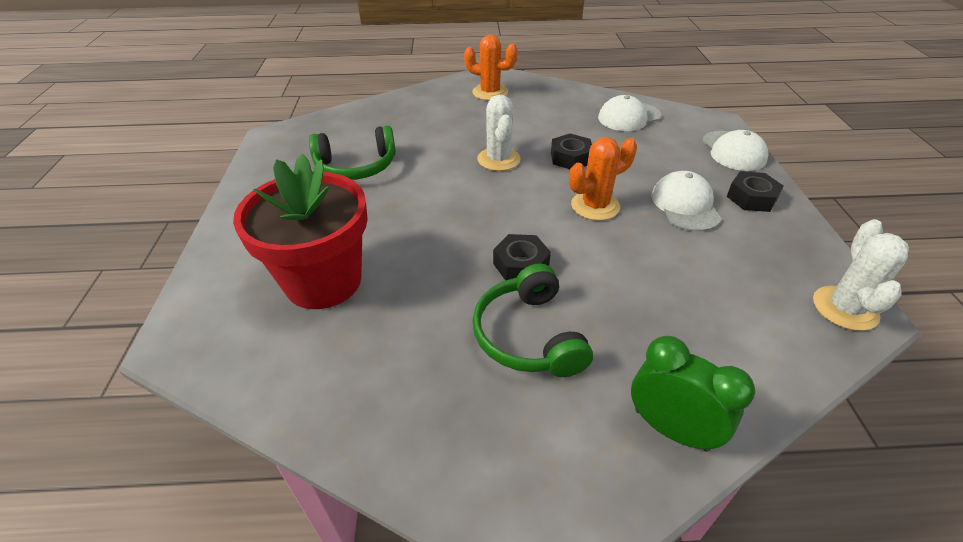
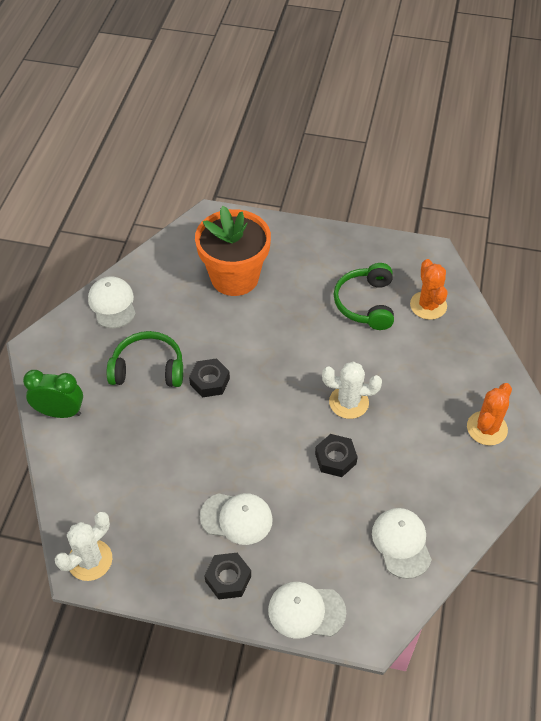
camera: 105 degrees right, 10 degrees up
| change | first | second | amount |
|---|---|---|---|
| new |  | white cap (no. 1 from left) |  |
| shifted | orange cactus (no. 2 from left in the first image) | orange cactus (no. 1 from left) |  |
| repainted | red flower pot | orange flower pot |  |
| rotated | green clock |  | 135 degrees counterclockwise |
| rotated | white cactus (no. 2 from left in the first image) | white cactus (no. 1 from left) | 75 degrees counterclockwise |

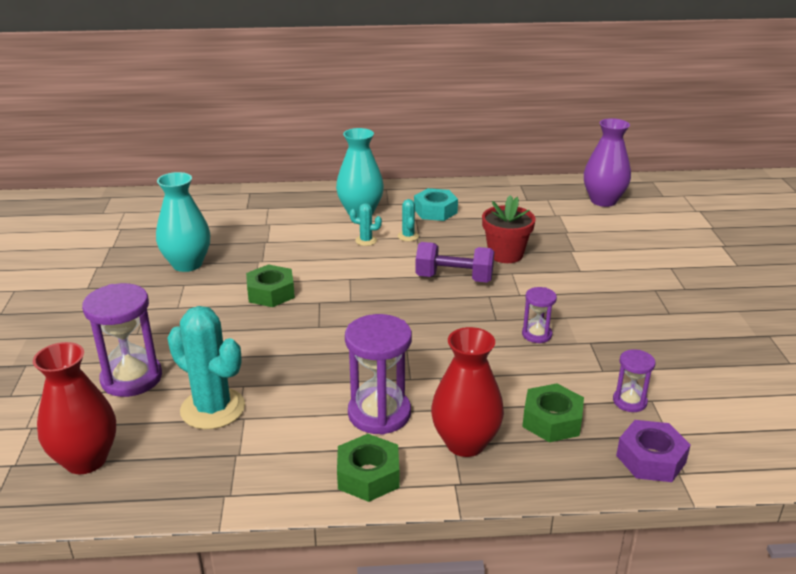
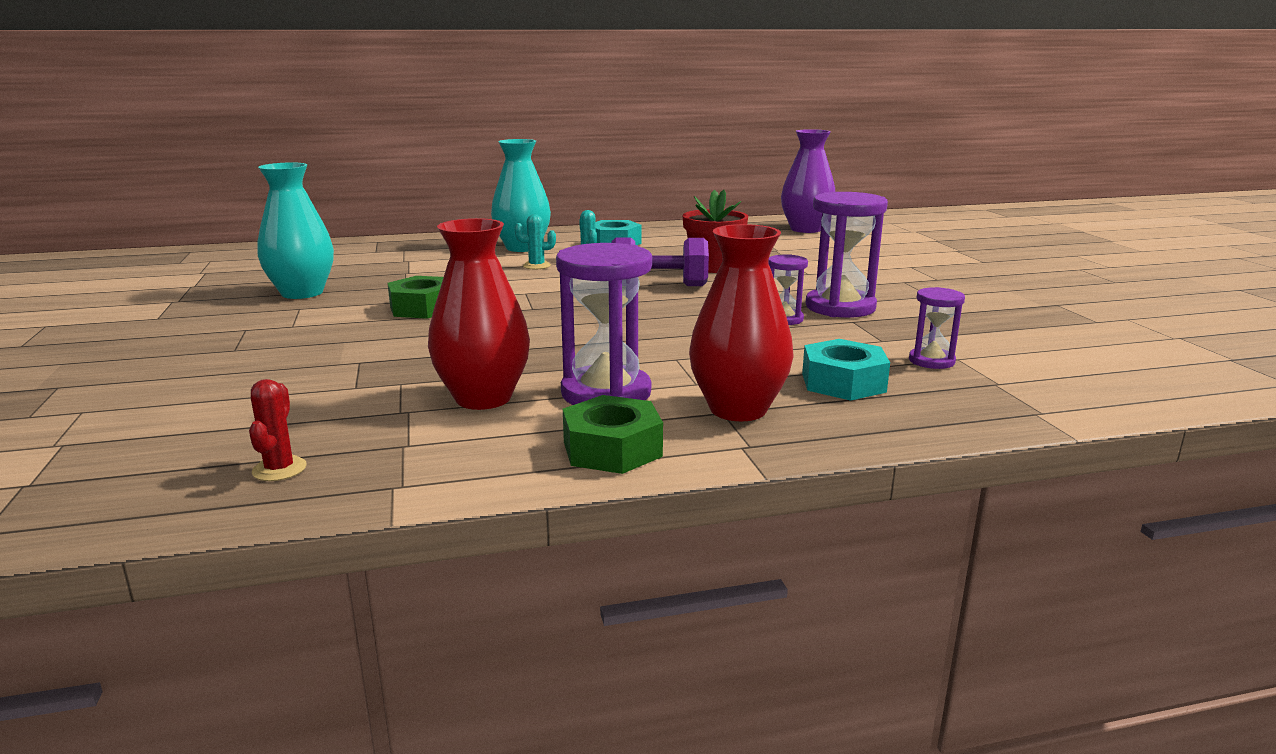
camera: 10 degrees left, 10 degrees down
| change | first | second | amount |
|---|---|---|---|
| gone | turquoise cactus (no. 1 from left) |  |  |
| gone | purple nut |  |  |
| new |  | red cactus |  |
| shifted | red vase (no. 1 from left) |  |  |
| shifted | purple hourglass (no. 1 from left in the first image) | purple hourglass (no. 3 from left) |  |
| repainted | green nut (no. 3 from left) | turquoise nut (no. 2 from left) |  |

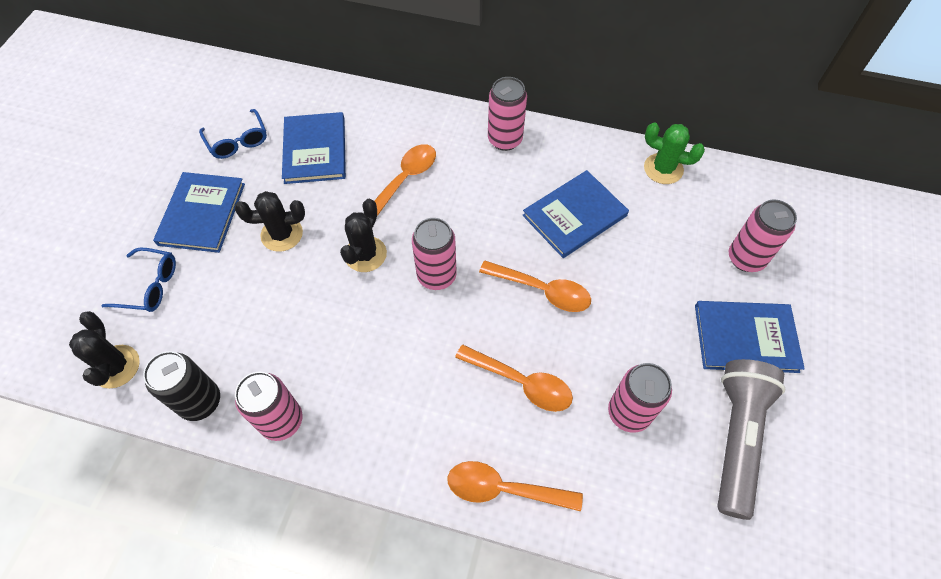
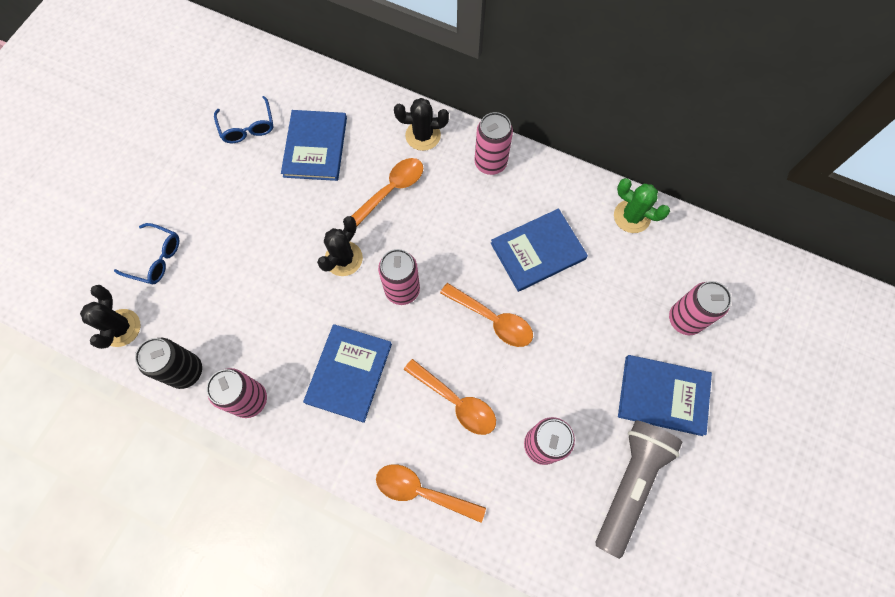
camera: 10 degrees right, 10 degrees up
| change | first | second | amount |
|---|---|---|---|
| shifted | blue book (no. 1 from left in the first image) | blue book (no. 2 from left) |  |
| shifted | black cactus (no. 2 from left in the first image) | black cactus (no. 3 from left) |  |

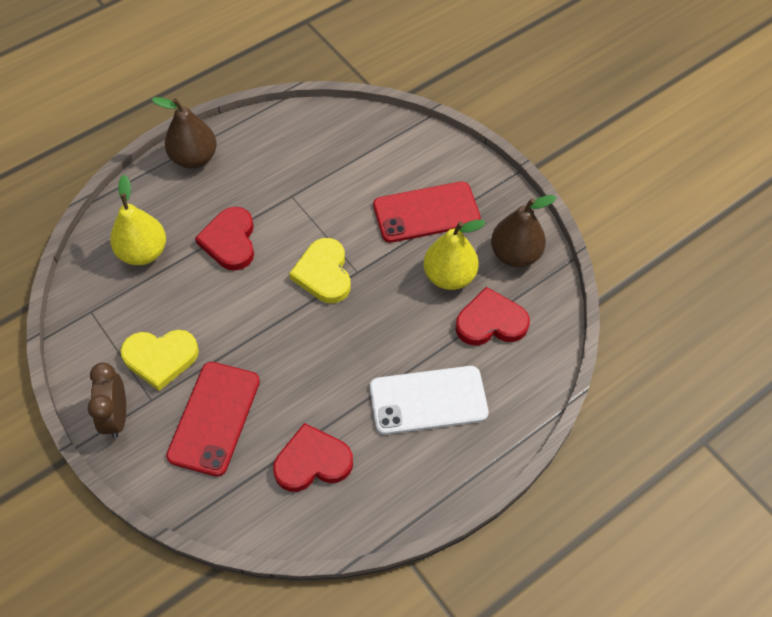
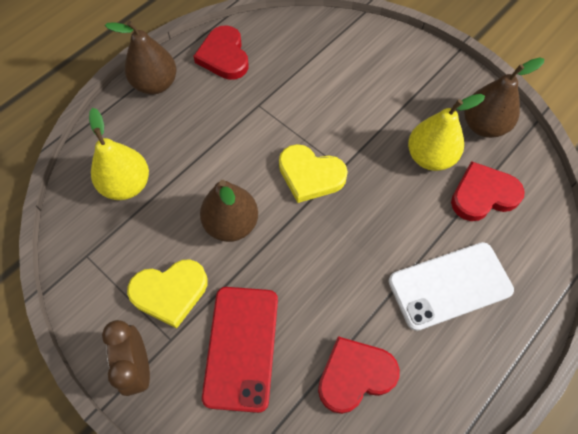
camera: 10 degrees left, 5 degrees up
| change | first | second | amount |
|---|---|---|---|
| gone | red phone (no. 2 from left) |  |  |
| new |  | brown pear (no. 2 from left) |  |
| shifted | red heart (no. 1 from left) |  |  |
| rotated | yellow heart (no. 2 from left) |  | 45 degrees counterclockwise |

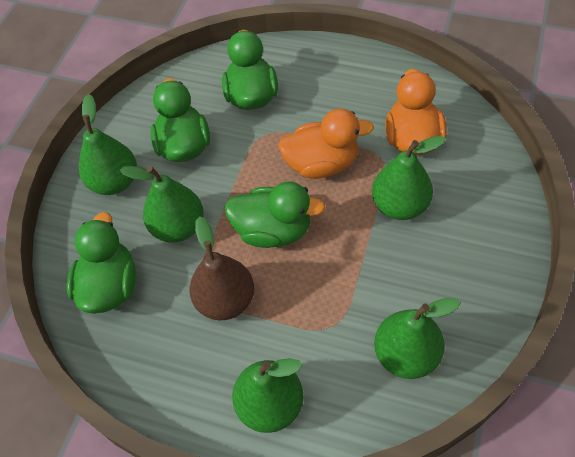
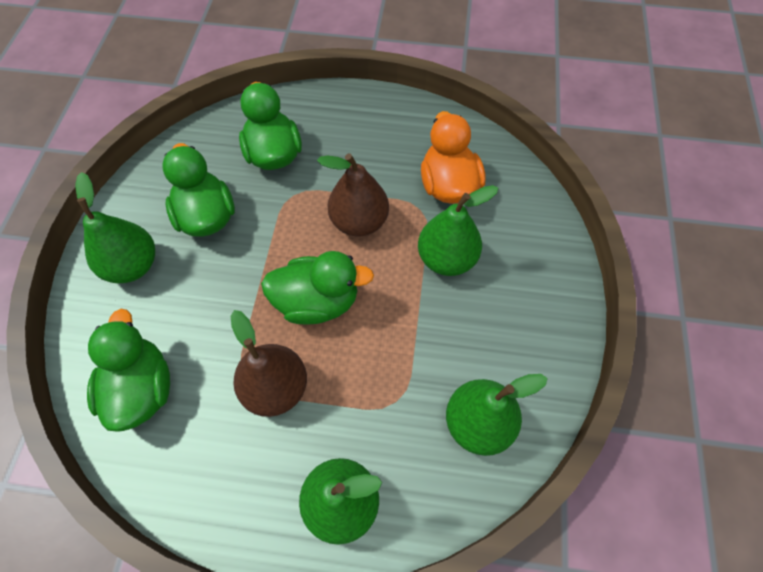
camera: 15 degrees left, 5 degrees up
| change | first | second | amount |
|---|---|---|---|
| gone | green pear (no. 2 from left) |  |  |
| swapped | orange duck (no. 1 from left) | brown pear (no. 2 from left) |  |

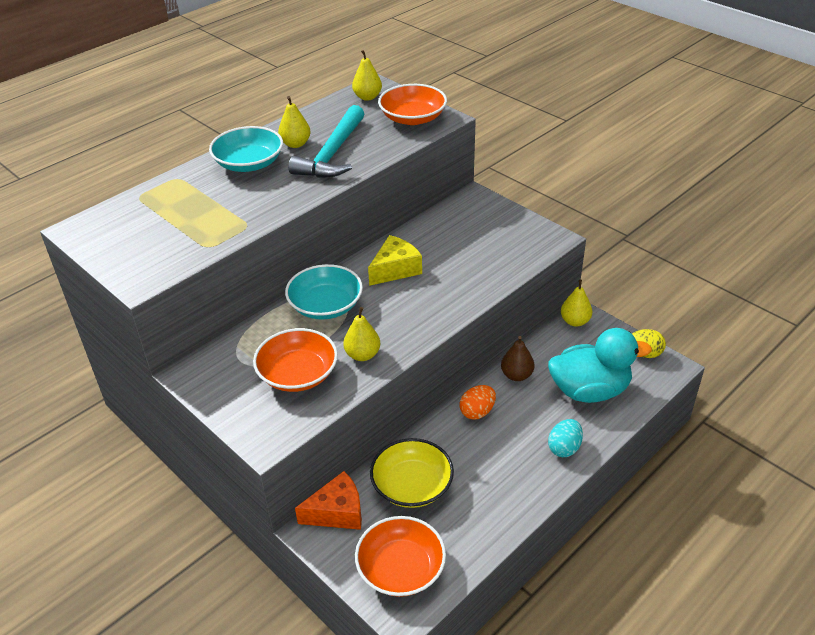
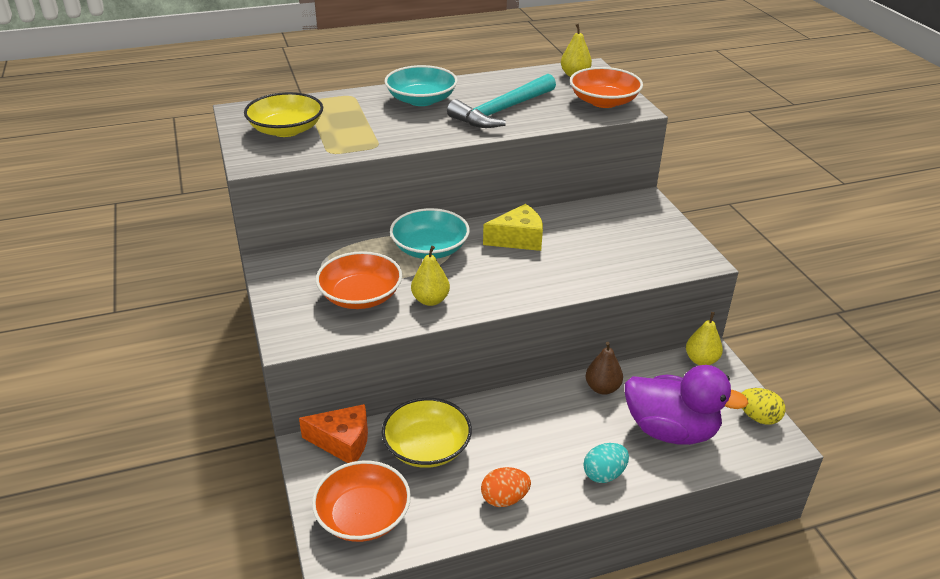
camera: 25 degrees right, 5 degrees down
| change | first | second | amount |
|---|---|---|---|
| gone | yellow pear (no. 1 from left) |  |  |
| new |  | yellow bowl (no. 1 from left) |  |
| shifted | orange egg |  |  |
| repainted | turquoise duck | purple duck |  |

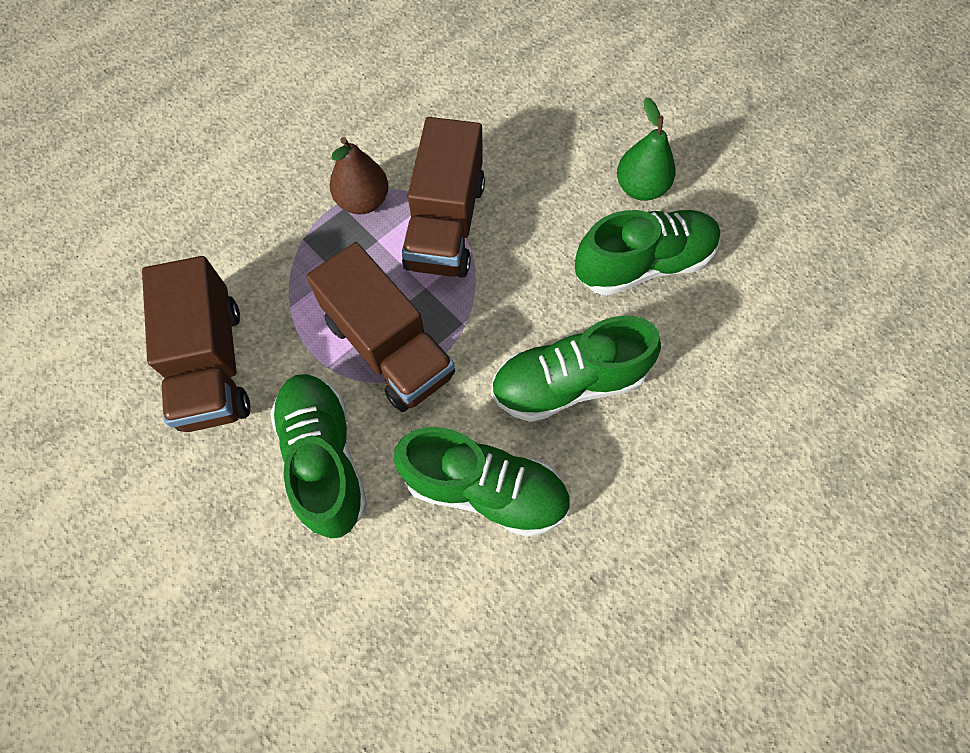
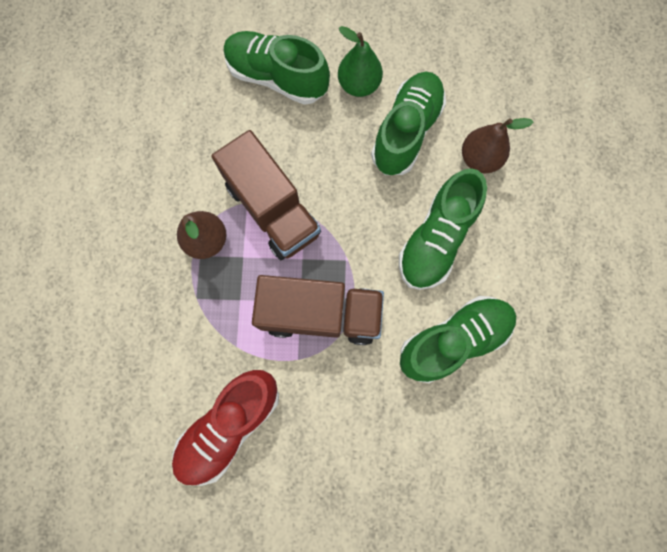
camera: 45 degrees left, 10 degrees up
| change | first | second | amount |
|---|---|---|---|
| new |  | brown pear (no. 2 from left) |  |
| shifted | green shoe (no. 1 from left) |  |  |
| swapped | brown truck (no. 1 from left) | red shoe |  |

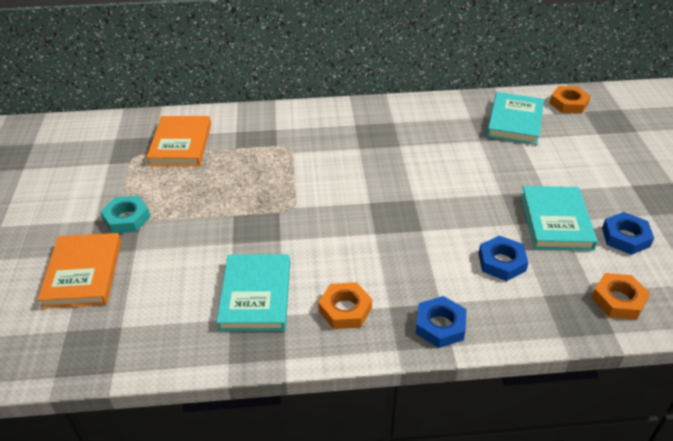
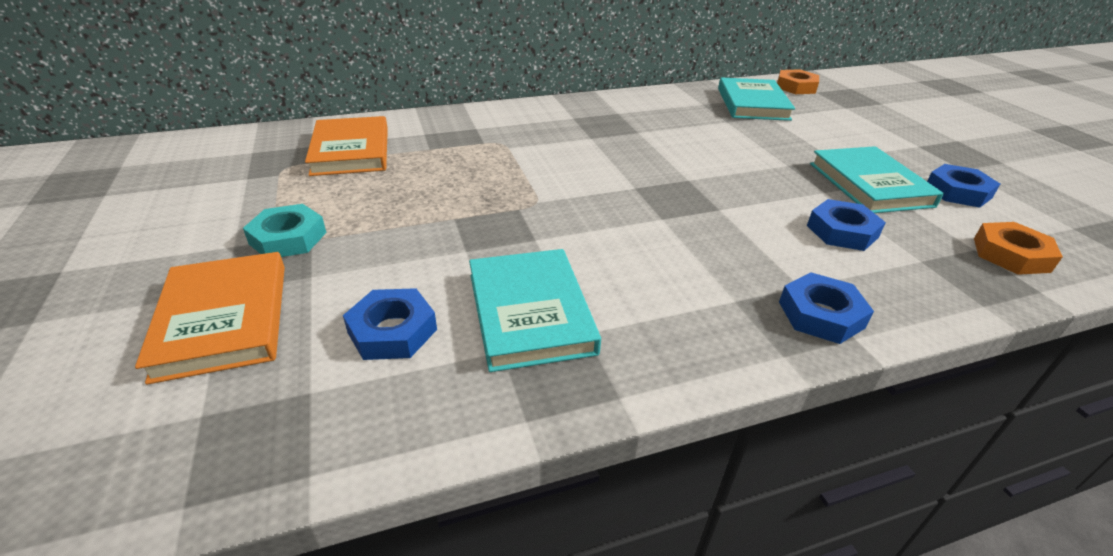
camera: 15 degrees left, 5 degrees down
| change | first | second | amount |
|---|---|---|---|
| gone | orange nut (no. 1 from left) |  |  |
| new |  | blue nut (no. 1 from left) |  |

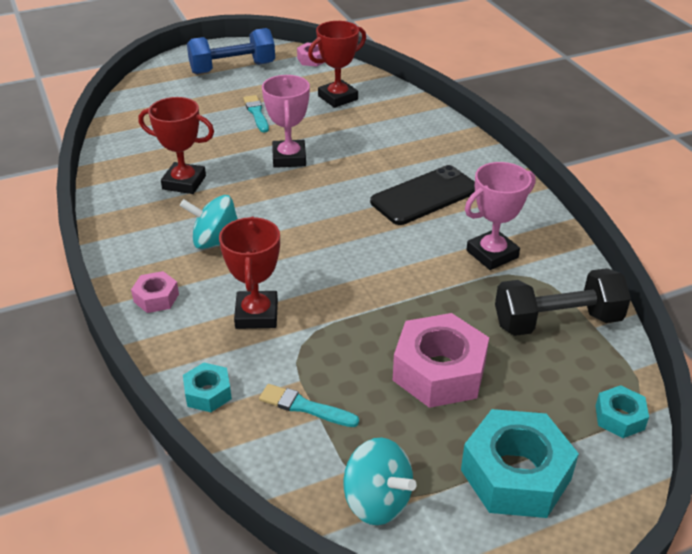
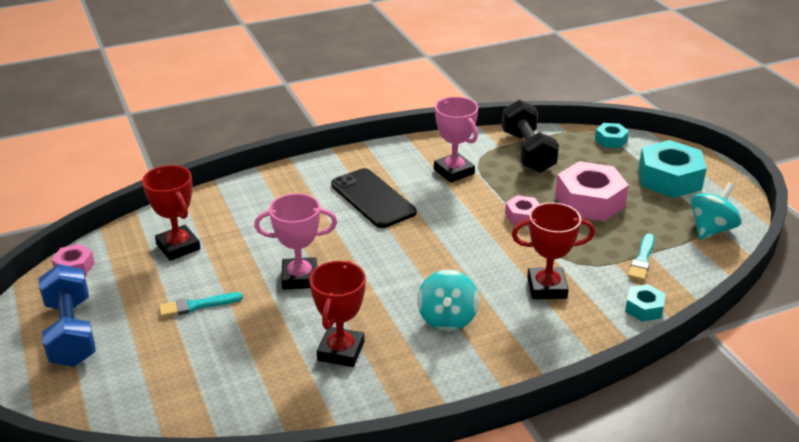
camera: 90 degrees left, 5 degrees down
| change | first | second | amount |
|---|---|---|---|
| shifted | pink nut (no. 1 from left in the first image) | pink nut (no. 2 from left) |  |

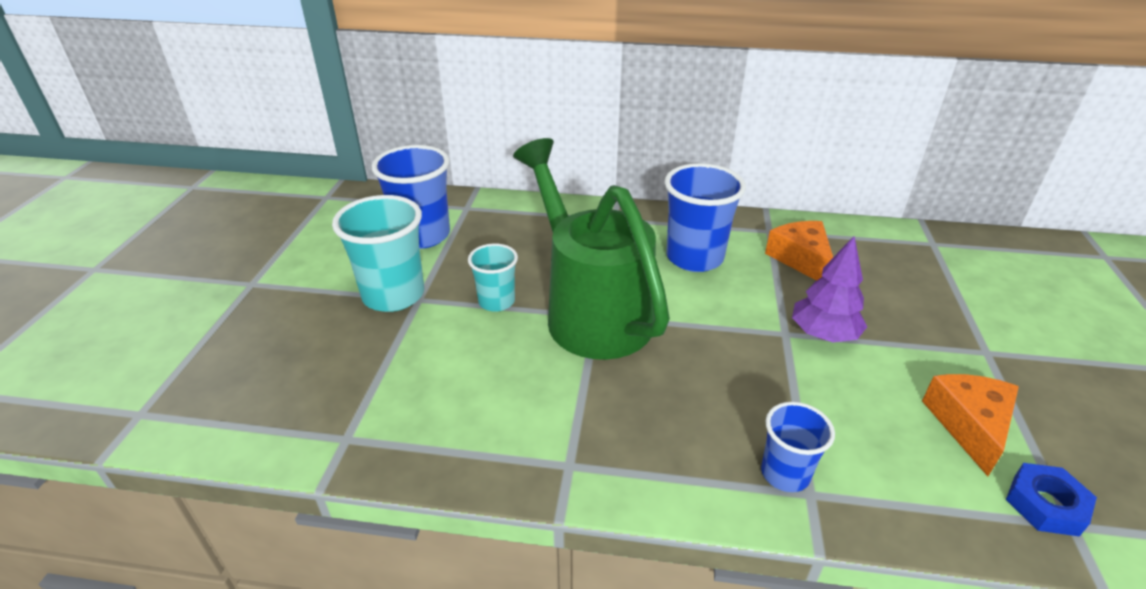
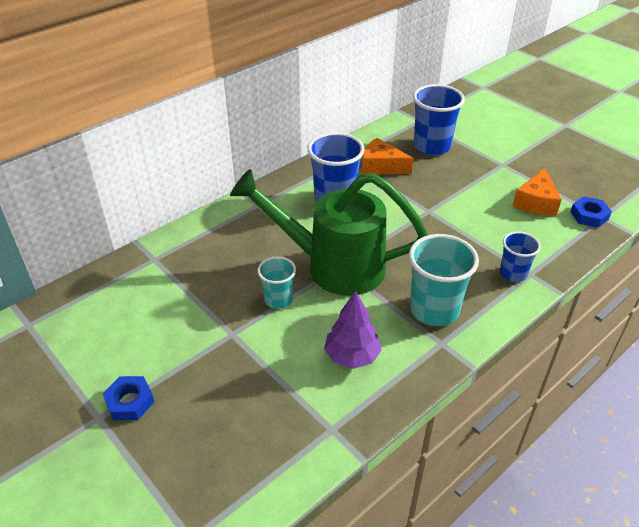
camera: 50 degrees left, 5 degrees up
| change | first | second | amount |
|---|---|---|---|
| new |  | blue nut (no. 1 from left) |  |
| shifted | turquoise cup (no. 1 from left in the first image) | turquoise cup (no. 2 from left) |  |
| shifted | blue cup (no. 1 from left in the first image) | blue cup (no. 2 from left) |  |
| shifted | purple tree |  |  |
| rotated | orange cheese (no. 2 from left) |  | 120 degrees counterclockwise |

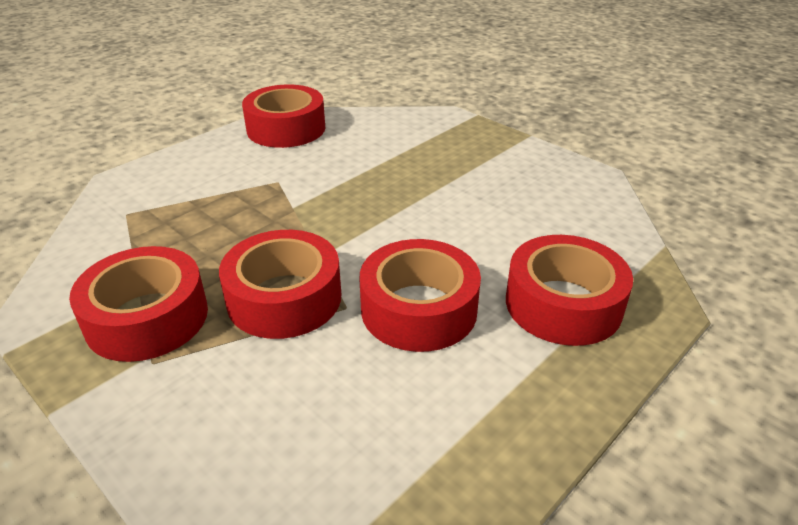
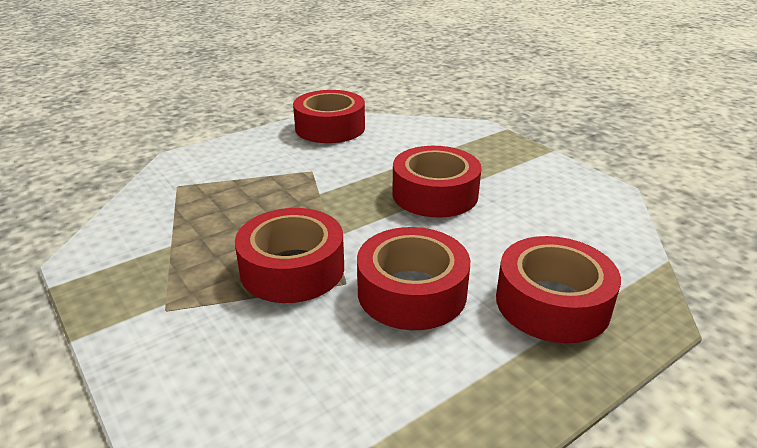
camera: 10 degrees right, 5 degrees down
| change | first | second | amount |
|---|---|---|---|
| shifted | red tape (no. 1 from left in the first image) | red tape (no. 4 from left) |  |

